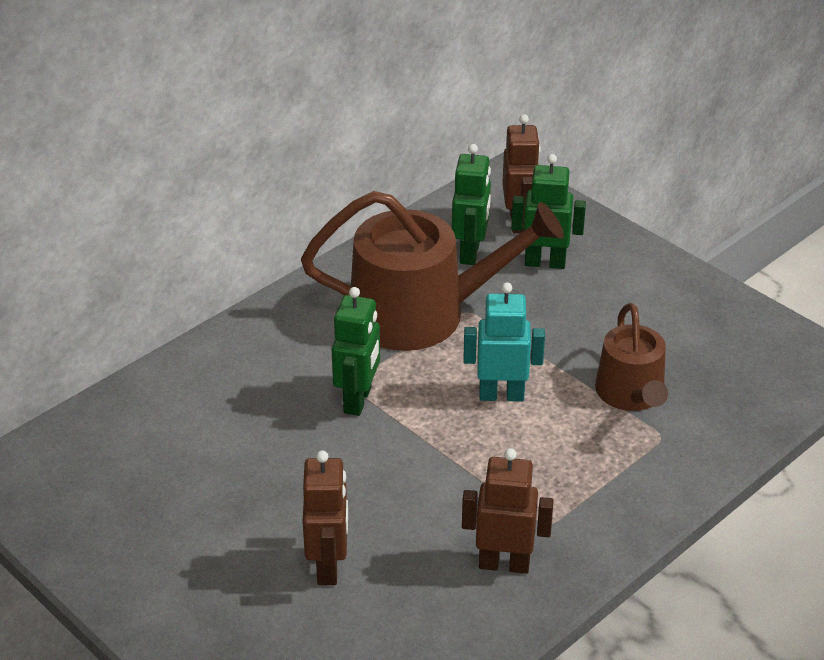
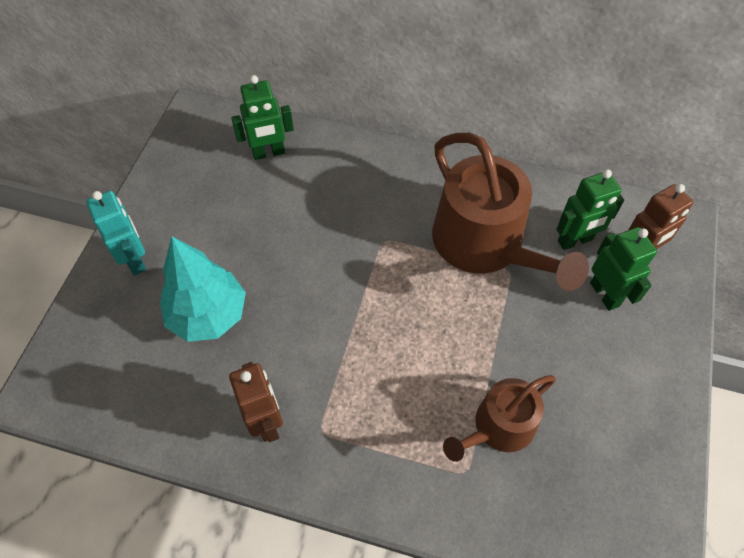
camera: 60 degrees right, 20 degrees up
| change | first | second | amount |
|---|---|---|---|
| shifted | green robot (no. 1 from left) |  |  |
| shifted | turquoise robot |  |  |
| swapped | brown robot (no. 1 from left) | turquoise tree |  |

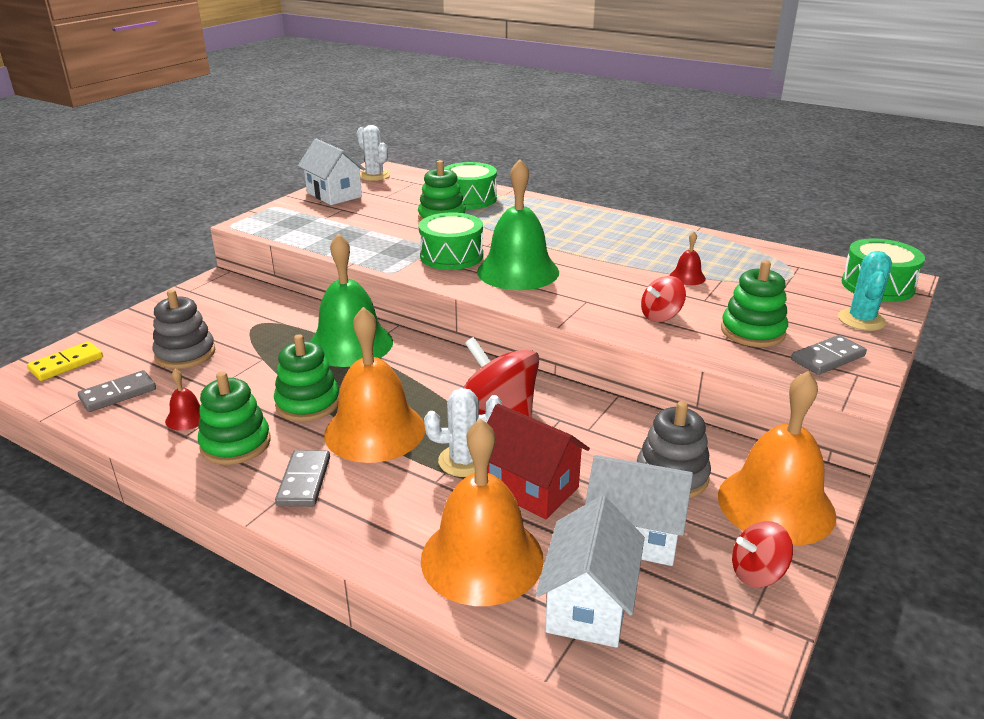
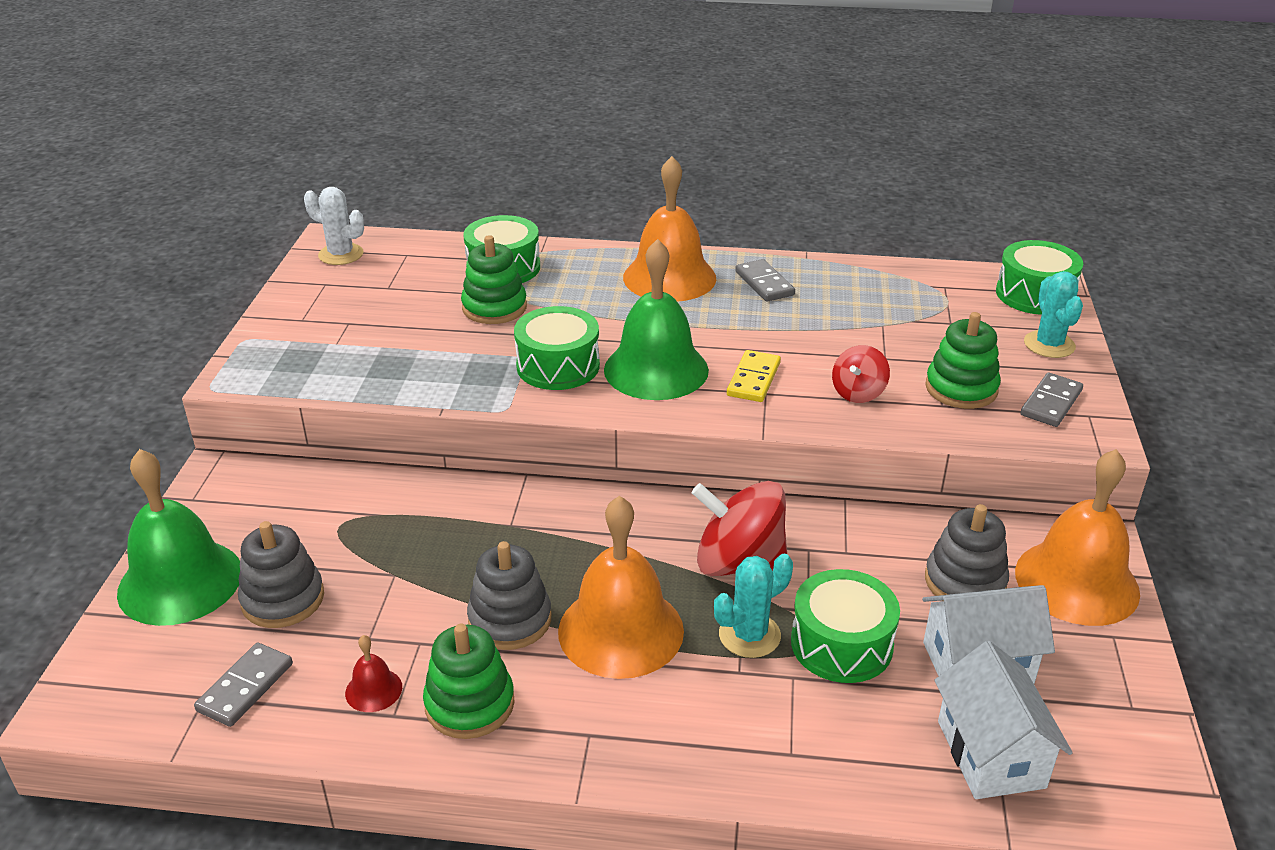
camera: 25 degrees left, 5 degrees up
| change | first | second | amount |
|---|---|---|---|
| gone | white house (no. 1 from left) |  |  |
| gone | red bell (no. 2 from left) |  |  |
| gone | red spinning top (no. 3 from left) |  |  |
| shifted | yellow domino |  |  |
| shifted | grey domino (no. 2 from left) |  |  |
| shifted | green bell (no. 1 from left) |  |  |
| shifted | orange bell (no. 2 from left) |  |  |
| swapped | red house | green drum (no. 3 from left) |  |
| repainted | green stacking toy (no. 2 from left) | grey stacking toy (no. 2 from left) |  |
| repainted | white cactus (no. 2 from left) | turquoise cactus (no. 1 from left) |  |

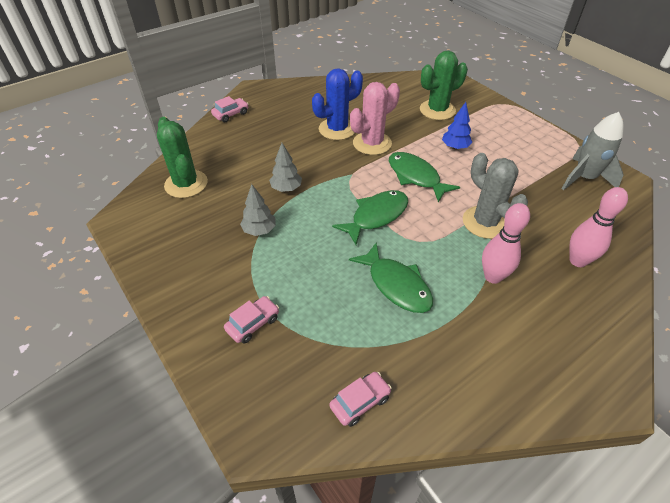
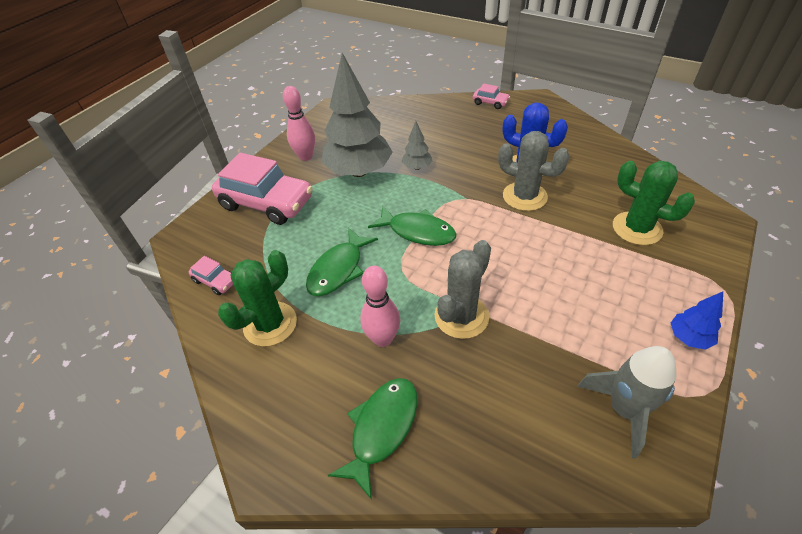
camera: 70 degrees right, 0 degrees up
| change | first | second | amount |
|---|---|---|---|
| shifted | green cactus (no. 1 from left) |  |  |
| shifted | green fish (no. 3 from left in the first image) | green fish (no. 2 from left) |  |
| shifted | blue tree |  |  |
| shifted | pink bowling pin (no. 2 from left in the first image) | pink bowling pin (no. 1 from left) |  |
| repainted | pink cactus | grey cactus (no. 2 from left) |  |
| scaled | pink car (no. 2 from left) |  | x2.25 |
| scaled | grey tree (no. 1 from left) |  | x2.26 |

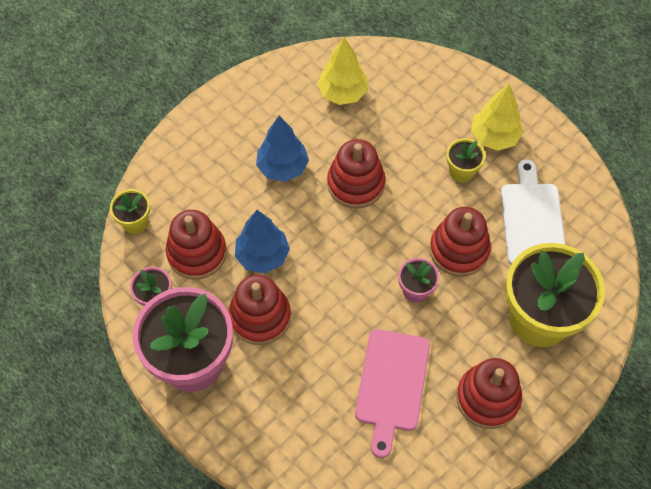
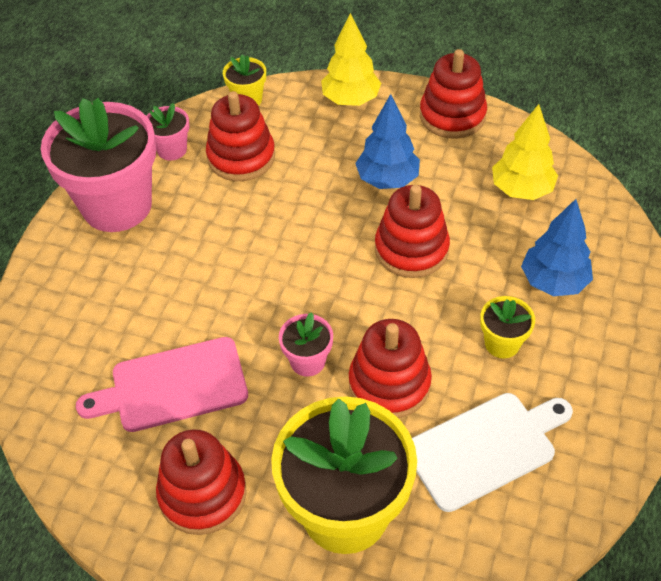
camera: 65 degrees right, 10 degrees down
| change | first | second | amount |
|---|---|---|---|
| shifted | red stacking toy (no. 2 from left in the first image) | red stacking toy (no. 5 from left) |  |
| shifted | blue tree (no. 1 from left in the first image) | blue tree (no. 2 from left) |  |
| shifted | yellow tree (no. 2 from left in the first image) | yellow tree (no. 1 from left) |  |

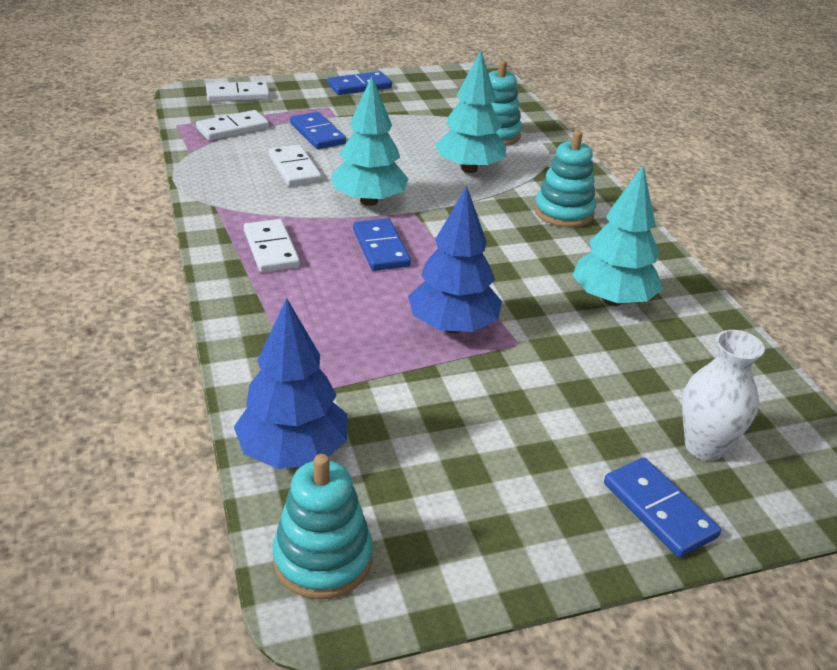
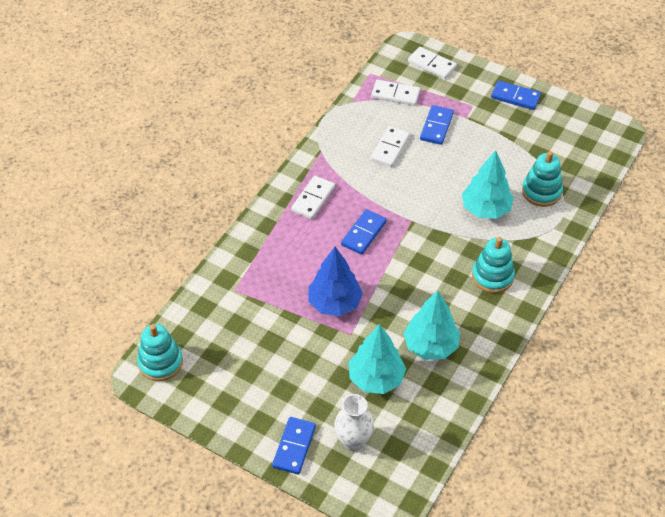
camera: 50 degrees right, 15 degrees up
| change | first | second | amount |
|---|---|---|---|
| gone | blue tree (no. 1 from left) |  |  |
| shifted | turquoise tree (no. 1 from left) |  |  |

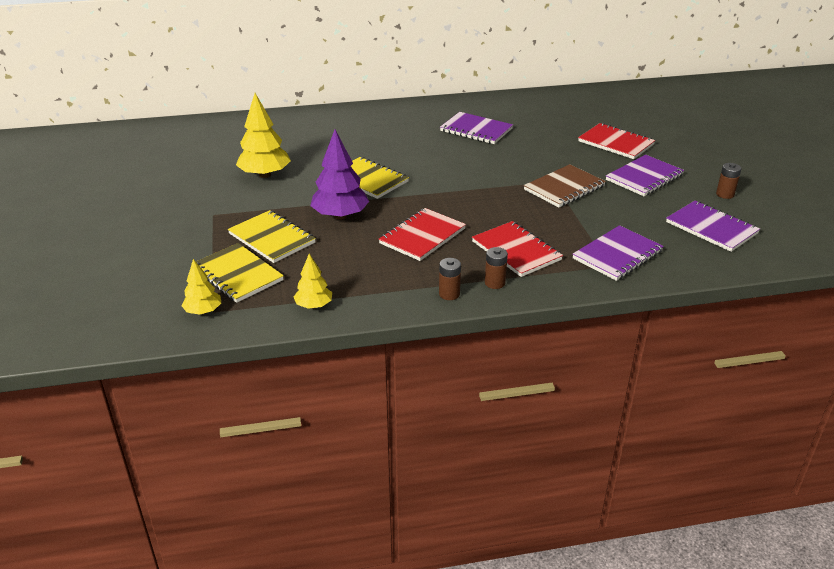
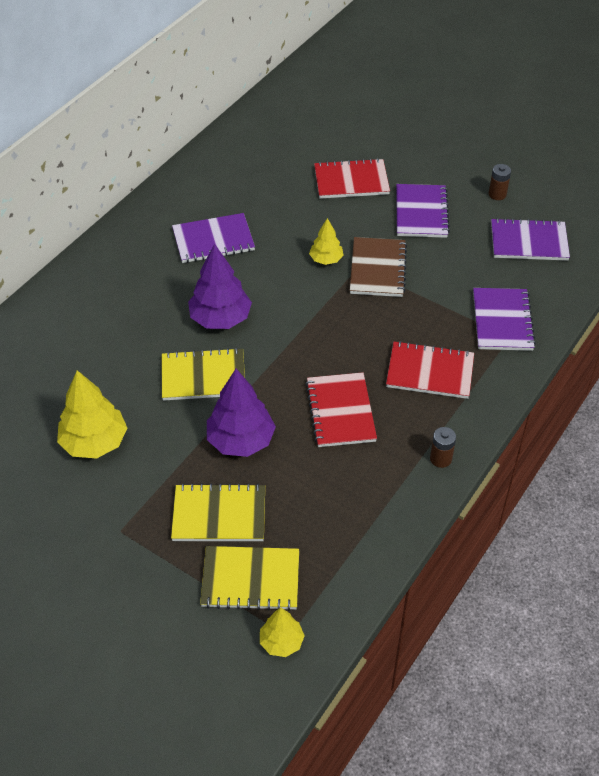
camera: 45 degrees left, 15 degrees up
| change | first | second | amount |
|---|---|---|---|
| gone | brown battery (no. 2 from left) |  |  |
| new |  | purple tree (no. 1 from left) |  |
| shifted | yellow tree (no. 3 from left) |  |  |

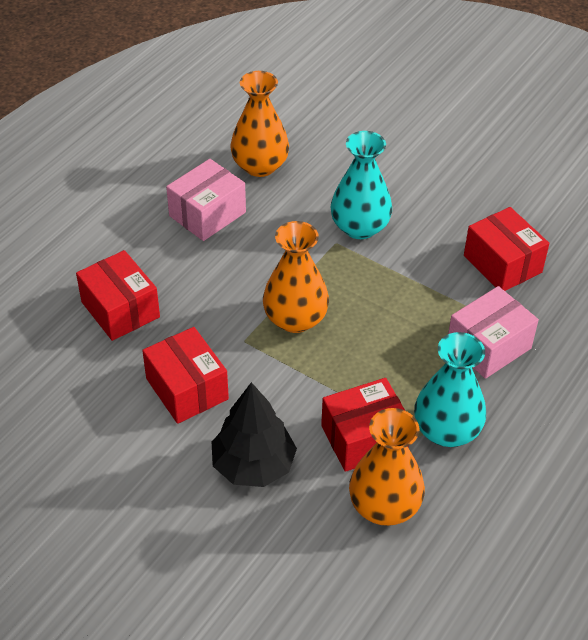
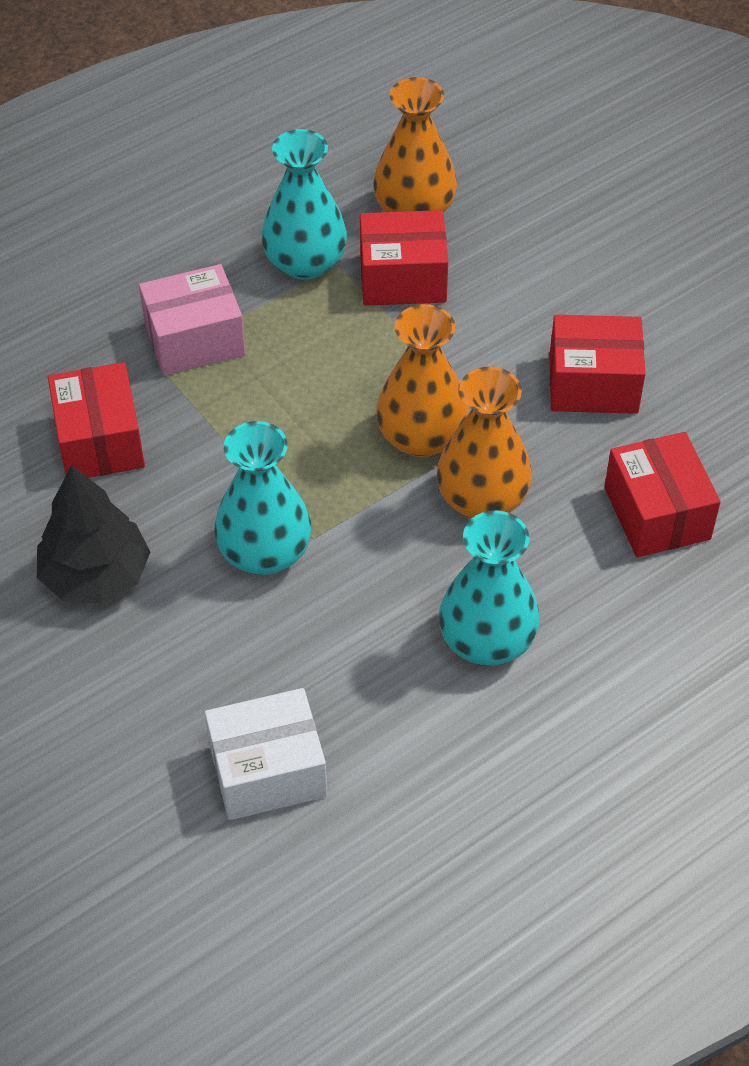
camera: 160 degrees left, 5 degrees up
| change | first | second | amount |
|---|---|---|---|
| new |  | white box |  |
| shifted | black tree |  |  |
| shifted | orange vase (no. 1 from left in the first image) | orange vase (no. 3 from left) |  |
| swapped | pink box (no. 1 from left) | turquoise vase (no. 3 from left) |  |
| rotated | red box (no. 2 from left in the first image) | red box (no. 3 from left) | 75 degrees counterclockwise |

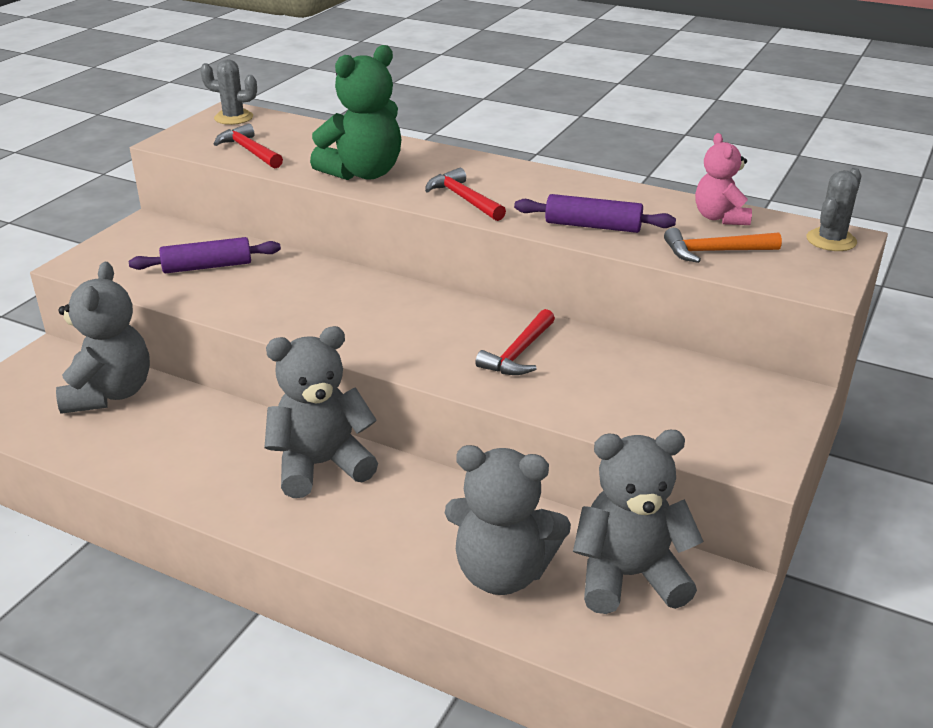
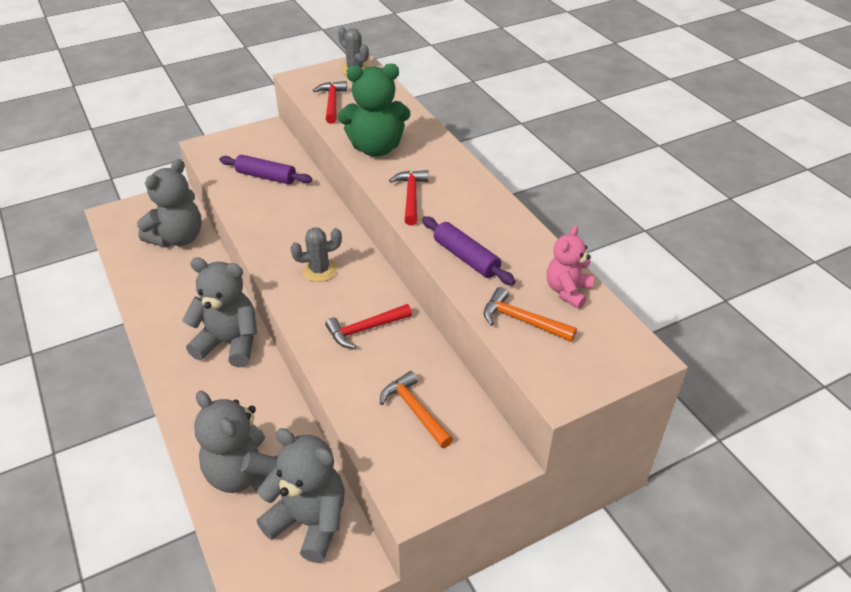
camera: 35 degrees right, 10 degrees up
| change | first | second | amount |
|---|---|---|---|
| new |  | orange hammer (no. 1 from left) |  |
| shifted | grey cactus (no. 2 from left in the first image) | grey cactus (no. 1 from left) |  |

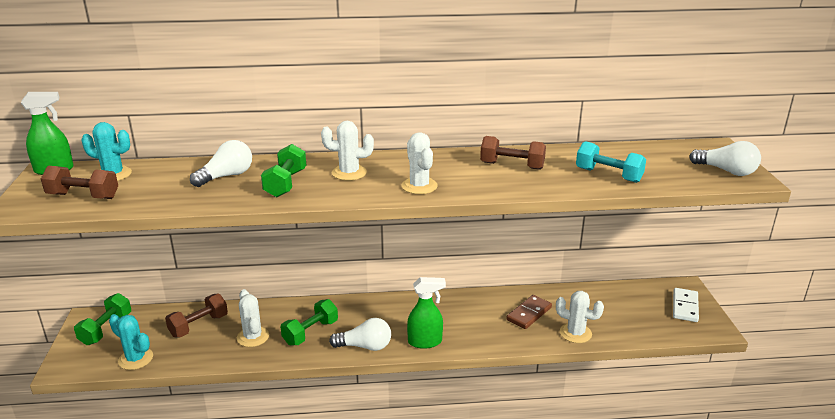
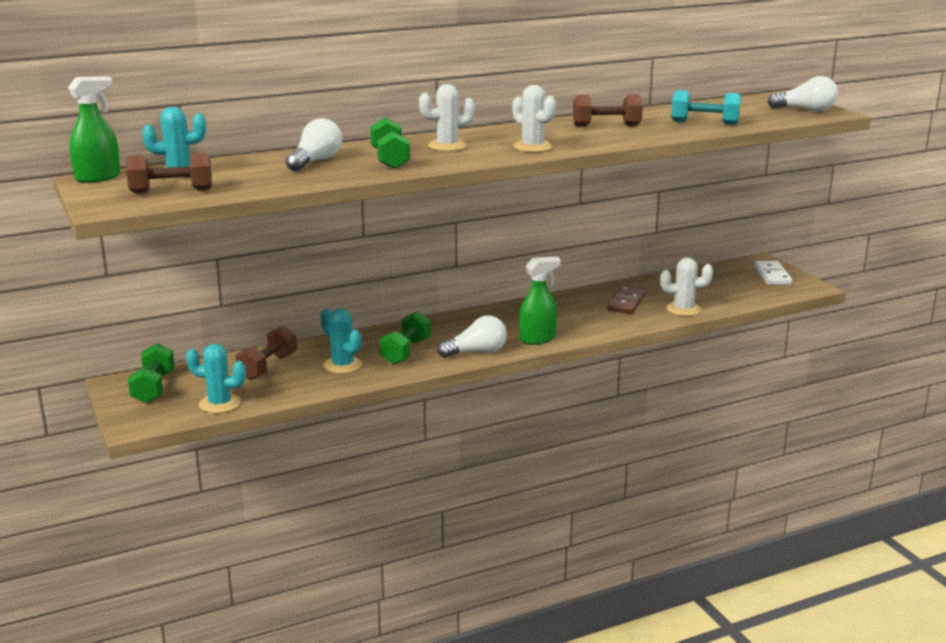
camera: 20 degrees left, 5 degrees down
| change | first | second | amount |
|---|---|---|---|
| repainted | white cactus (no. 1 from left) | turquoise cactus (no. 3 from left) |  |

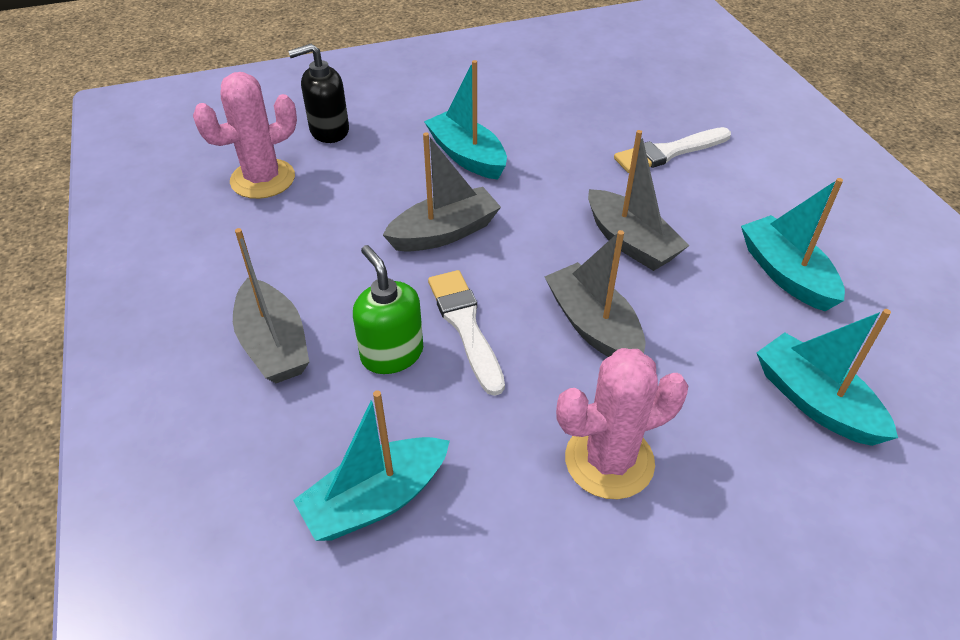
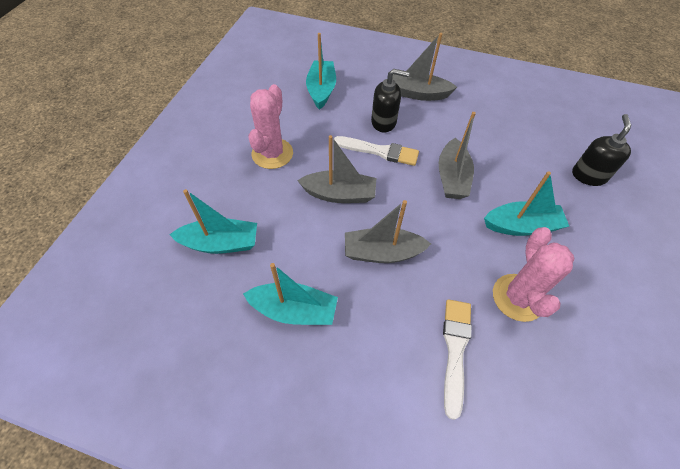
camera: 125 degrees right, 10 degrees up
| change | first | second | amount |
|---|---|---|---|
| shifted | pink cactus (no. 1 from left in the first image) | pink cactus (no. 2 from left) |  |
| repainted | green soap dispenser | black soap dispenser (no. 1 from left) |  |

